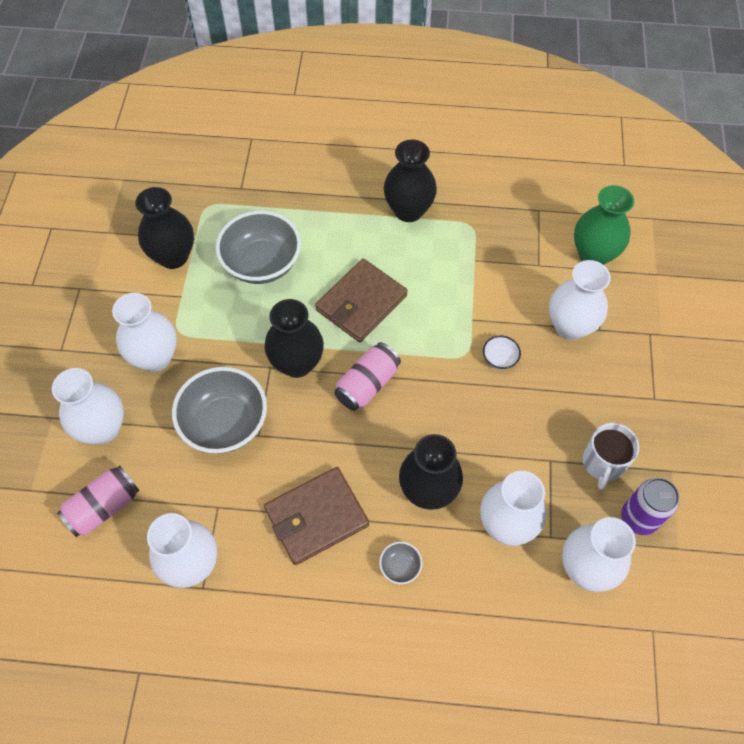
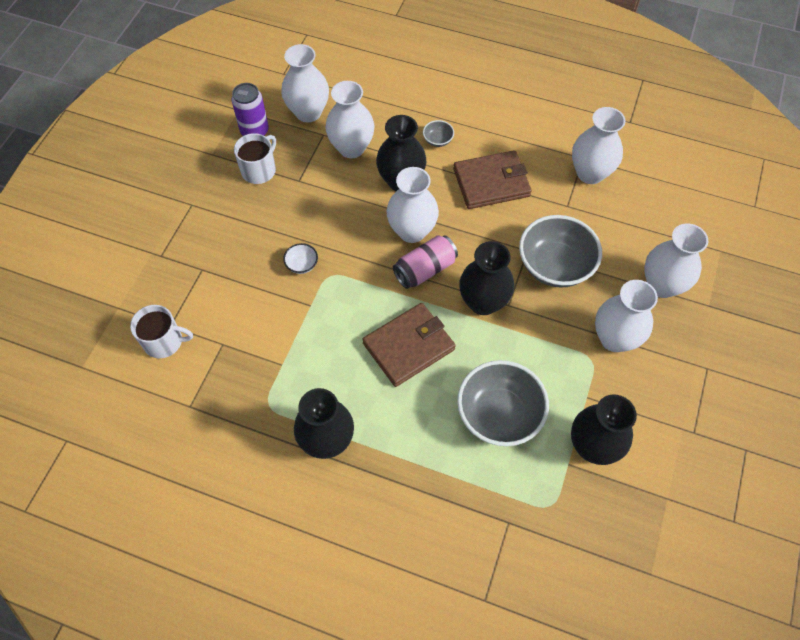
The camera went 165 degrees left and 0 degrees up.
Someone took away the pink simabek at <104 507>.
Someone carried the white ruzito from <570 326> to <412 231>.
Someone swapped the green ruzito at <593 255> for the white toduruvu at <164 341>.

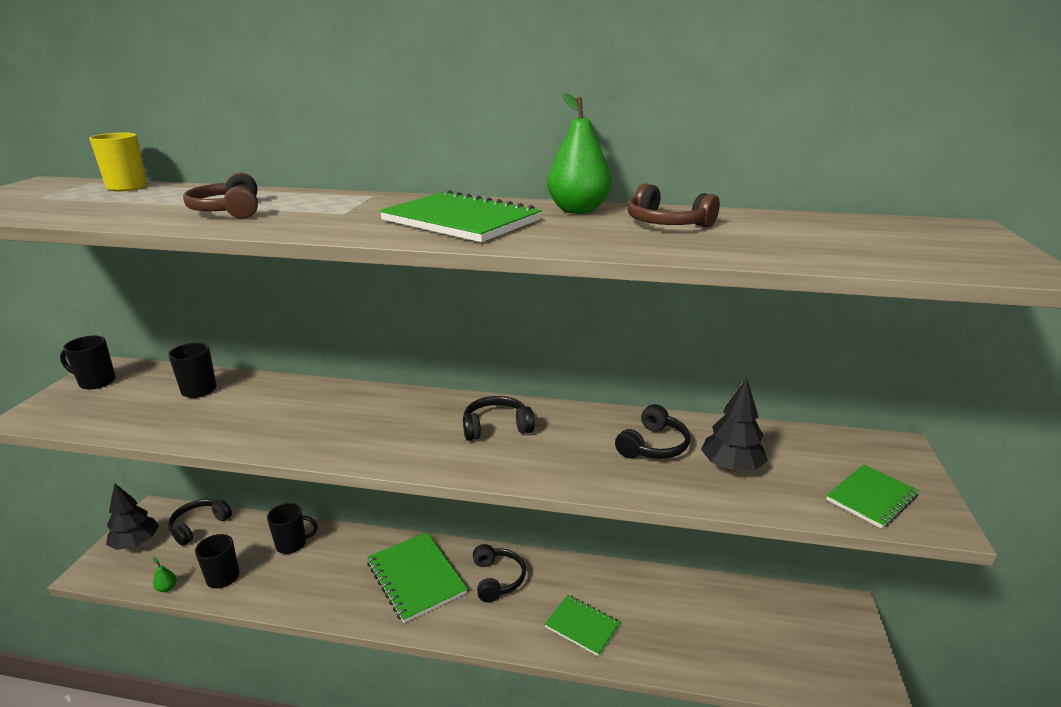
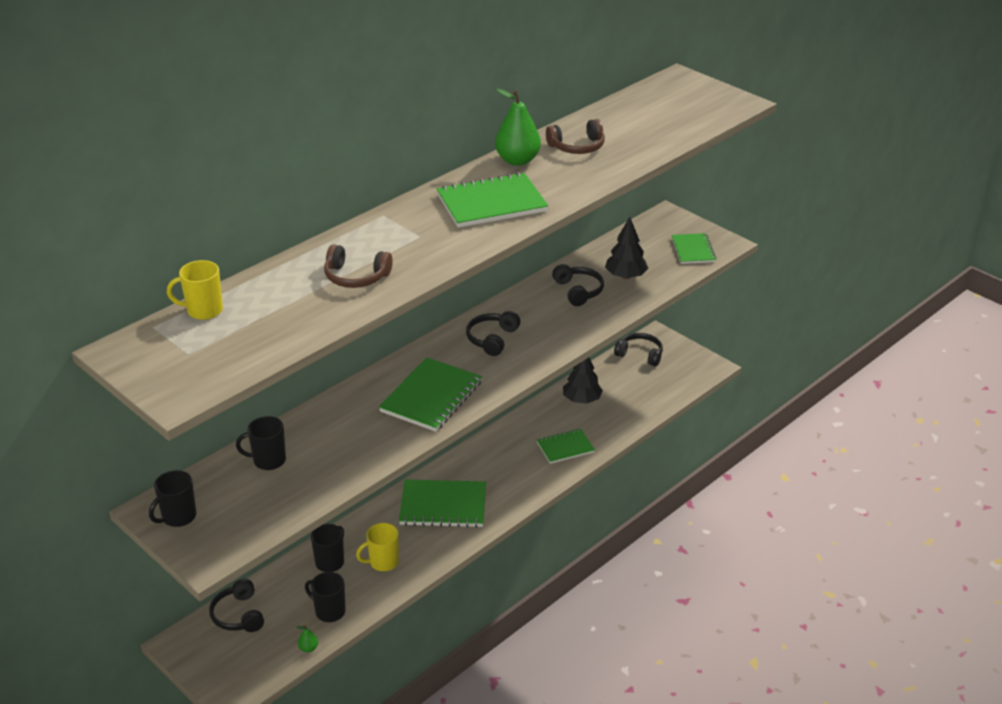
The camera went 55 degrees left and 10 degrees up.
Someone put down the yellow toduruvu at <383 562>.
Someone put down the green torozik at <431 397>.
Someone carried the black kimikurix from <136 543> to <581 400>.
Someone carried the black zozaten from <497 579> to <640 354>.

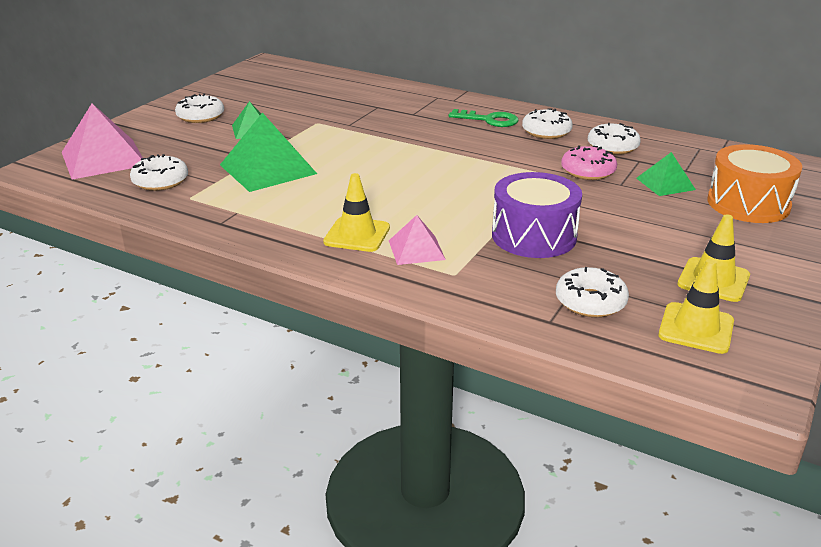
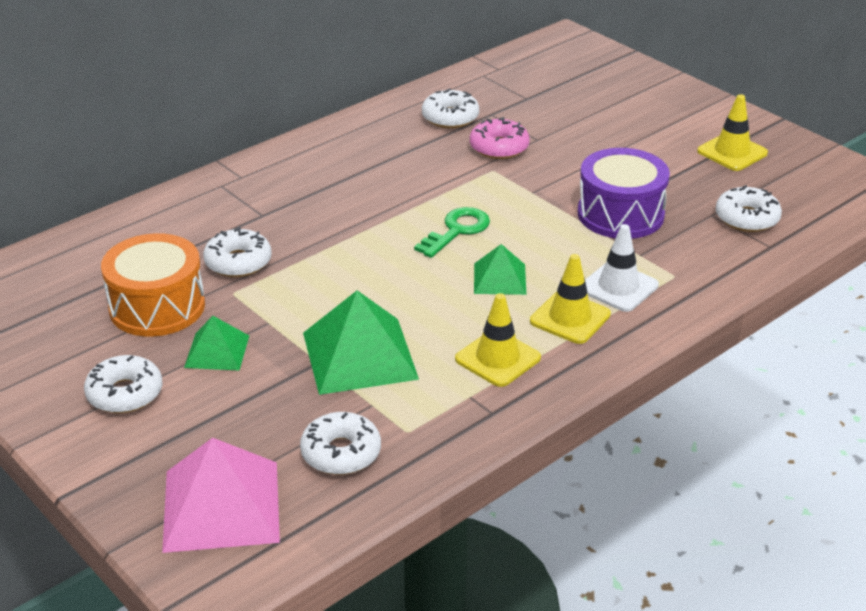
The camera went 70 degrees left and 5 degrees up.
Someone carried the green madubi from <489 120> to <457 230>.
Someone carried the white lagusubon from <546 132> to <238 262>.
Someone carried the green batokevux from <665 183> to <499 278>.
Someone carried the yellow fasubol from <696 328> to <497 358>.
Someone carried the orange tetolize from <748 204> to <157 307>.
Someone swapped the pink batokevux at <416 250> for the white fasubol at <618 287>.

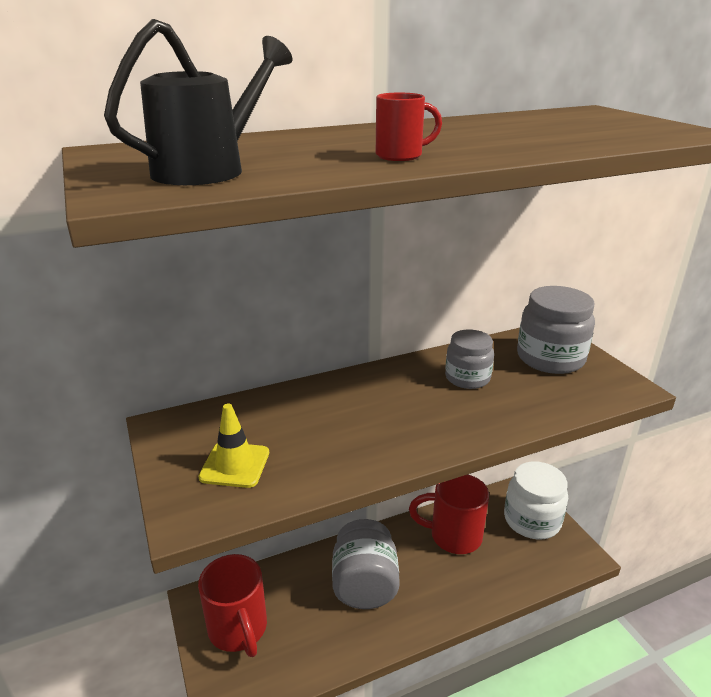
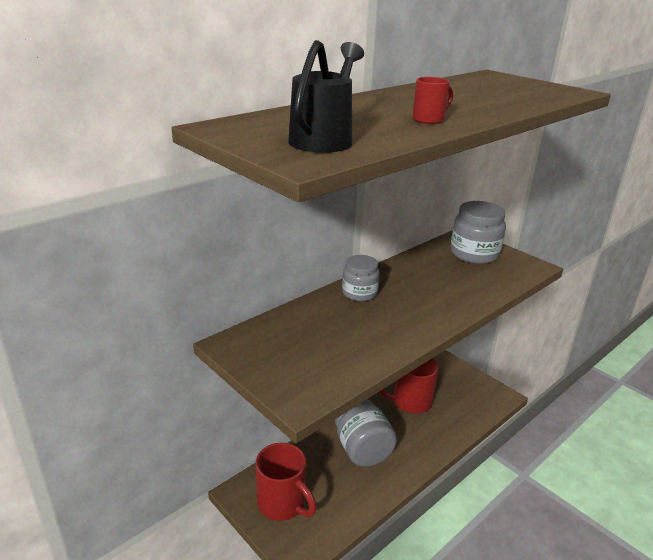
The camera went 20 degrees left and 0 degrees up.
Someone took away the yellow fasubol at <235 465>.
Someone took away the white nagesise at <532 520>.
Someone carried the grey nagesise from <467 378> to <359 293>.

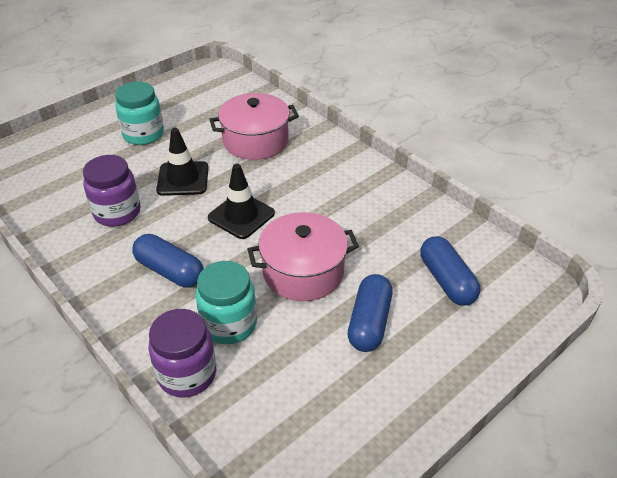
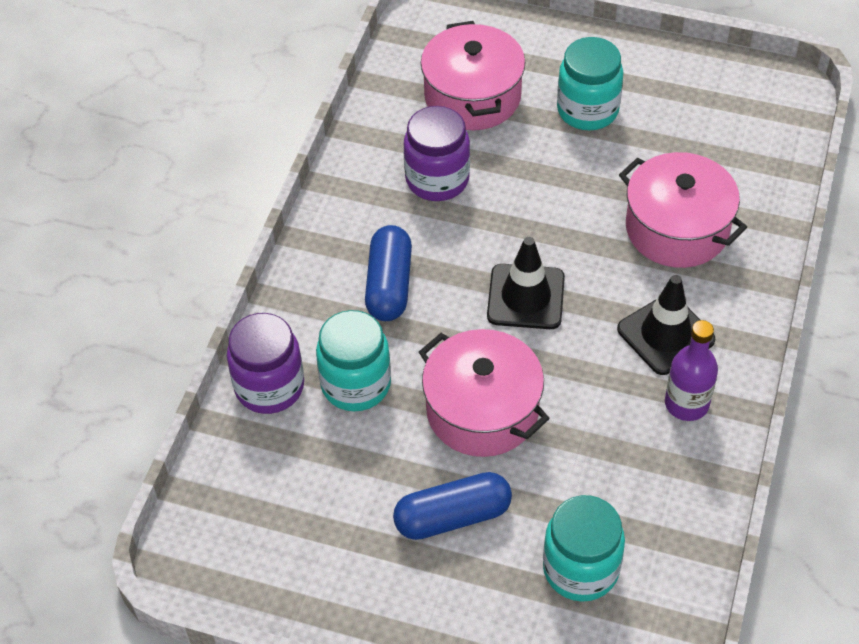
The camera went 60 degrees right and 10 degrees up.
Someone put down the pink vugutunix at <472 96>.
Someone put down the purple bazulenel at <686 404>.
Someone carried the black fasubol from <183 179> to <665 334>.
Someone swapped the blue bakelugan at <446 281> for the turquoise nagesise at <580 569>.

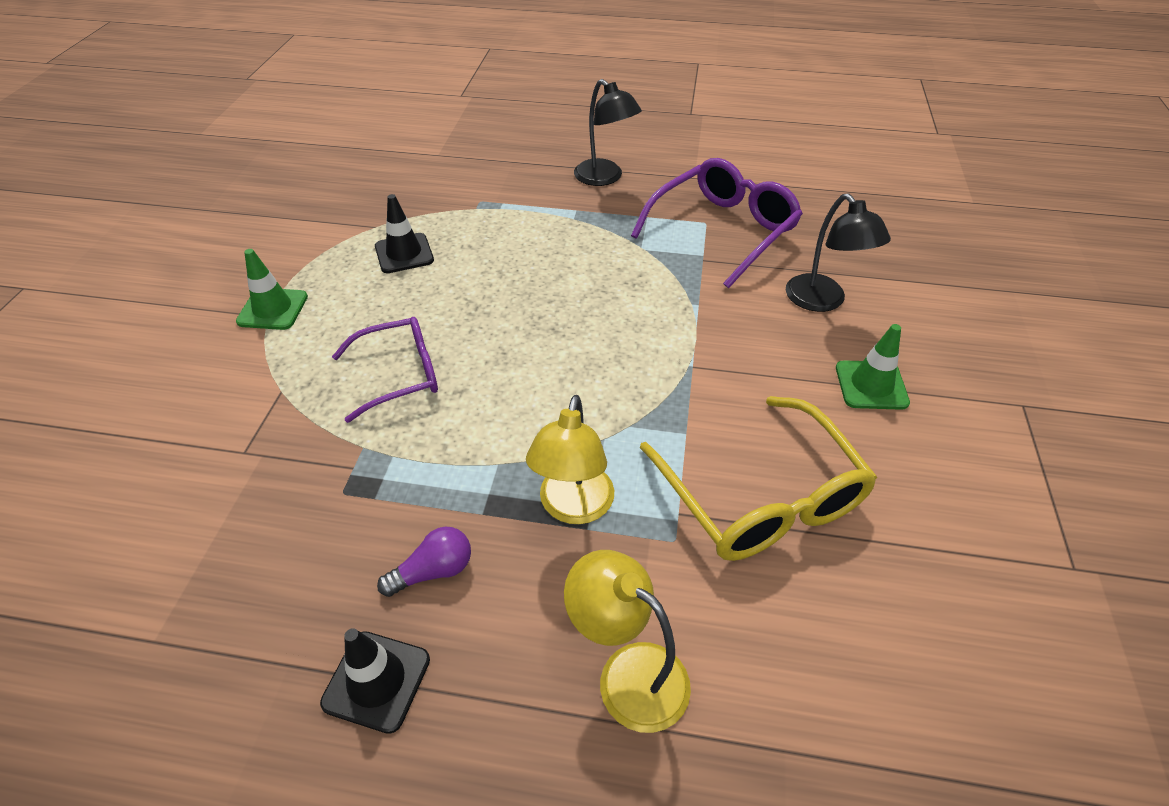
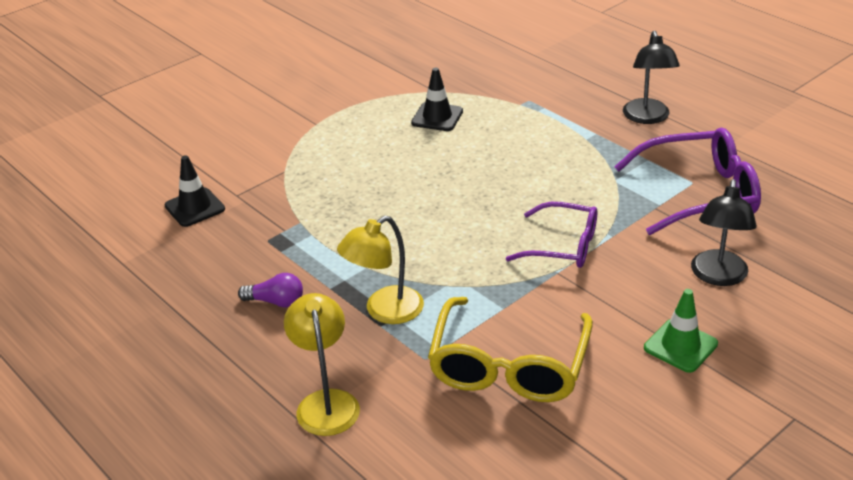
The camera went 40 degrees right and 10 degrees down.
Someone took away the green fasubol at <273 309>.
Someone carried the black fasubol from <376 681> to <195 207>.
Someone carried the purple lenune from <400 374> to <564 246>.

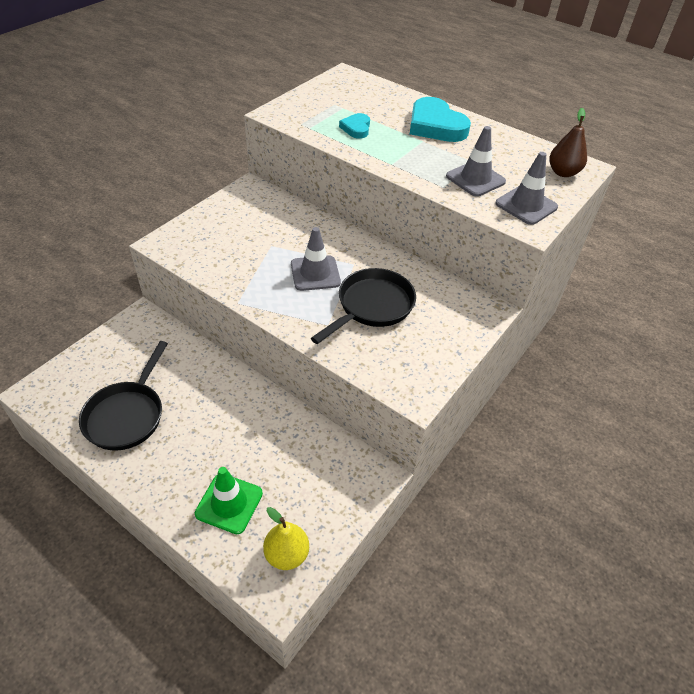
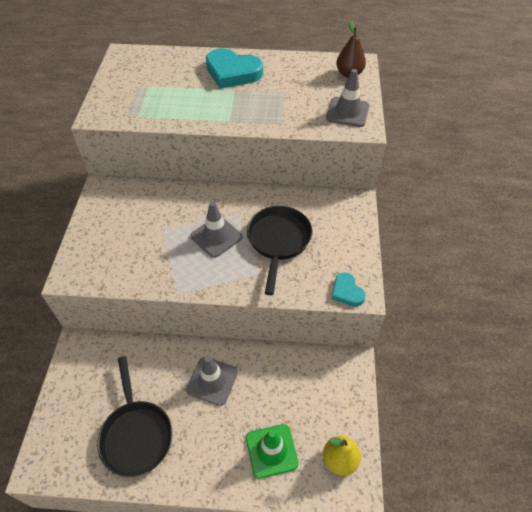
The camera went 30 degrees left and 5 degrees up.
Someone carried the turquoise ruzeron from <356 128> to <346 292>.
Someone carried the grey fasubol from <475 179> to <212 381>.

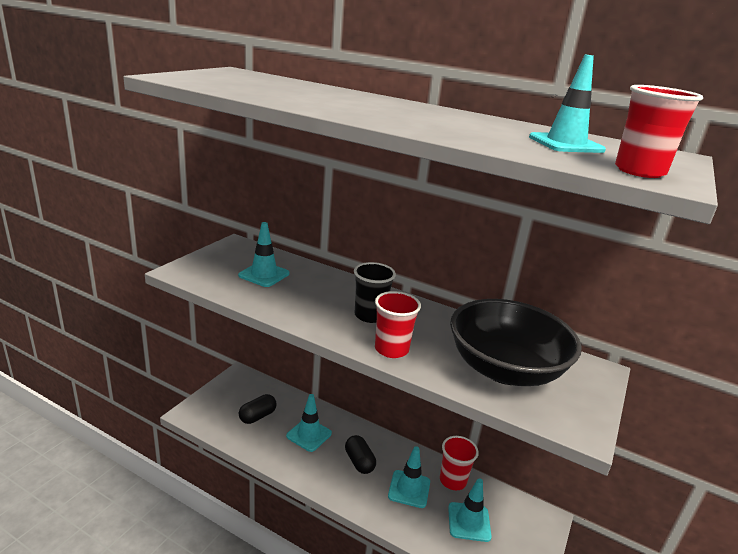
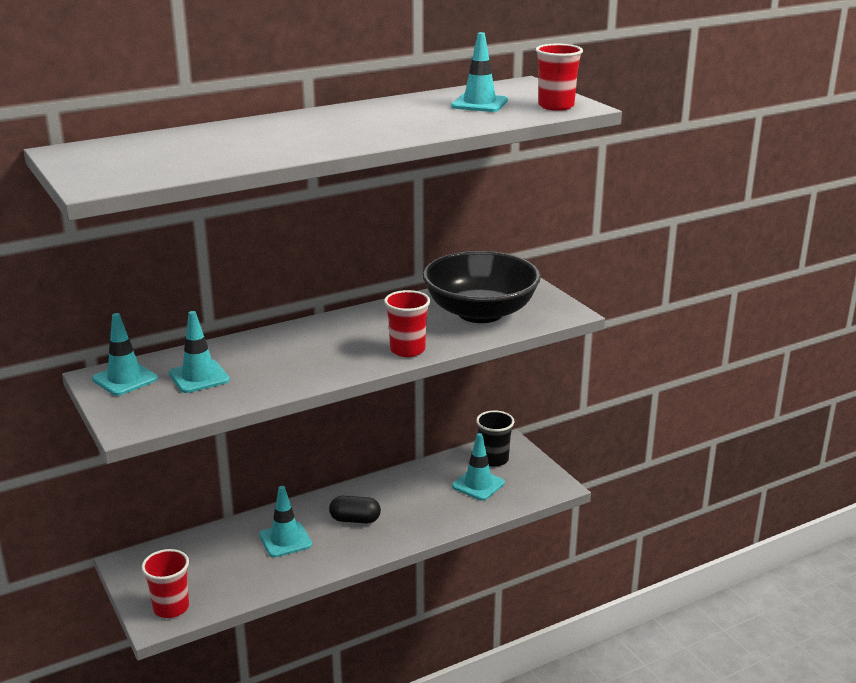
The camera went 55 degrees left and 0 degrees up.
Someone took away the black bakelugan at <257 416>.
Someone carried the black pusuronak from <370 315> to <494 459>.
Someone carried the turquoise fasubol from <409 489> to <125 379>.
Someone carried the red pusuronak from <453 480> to <171 608>.

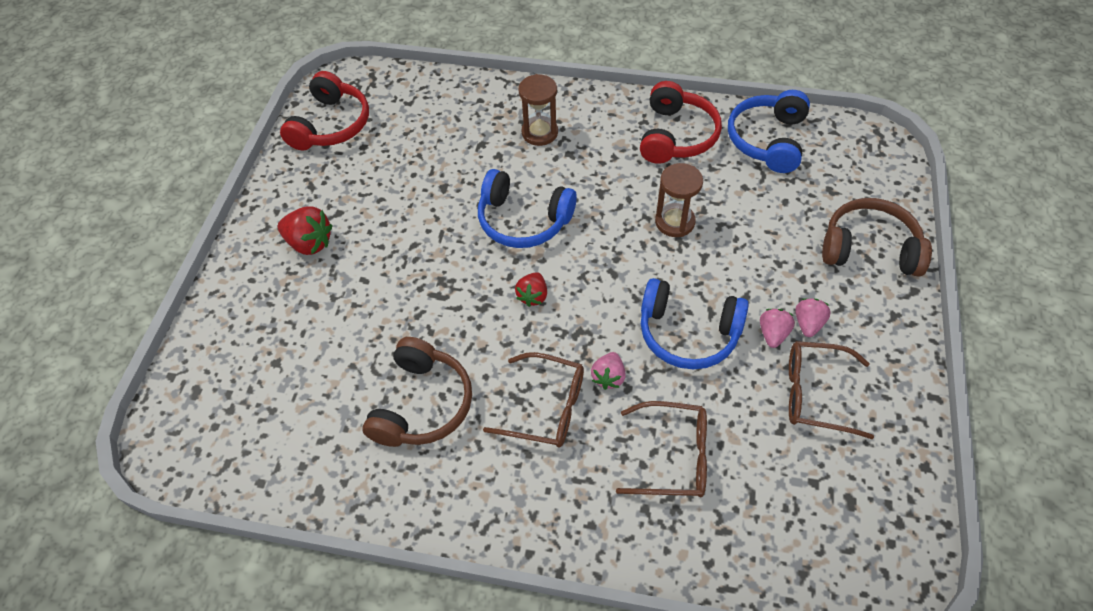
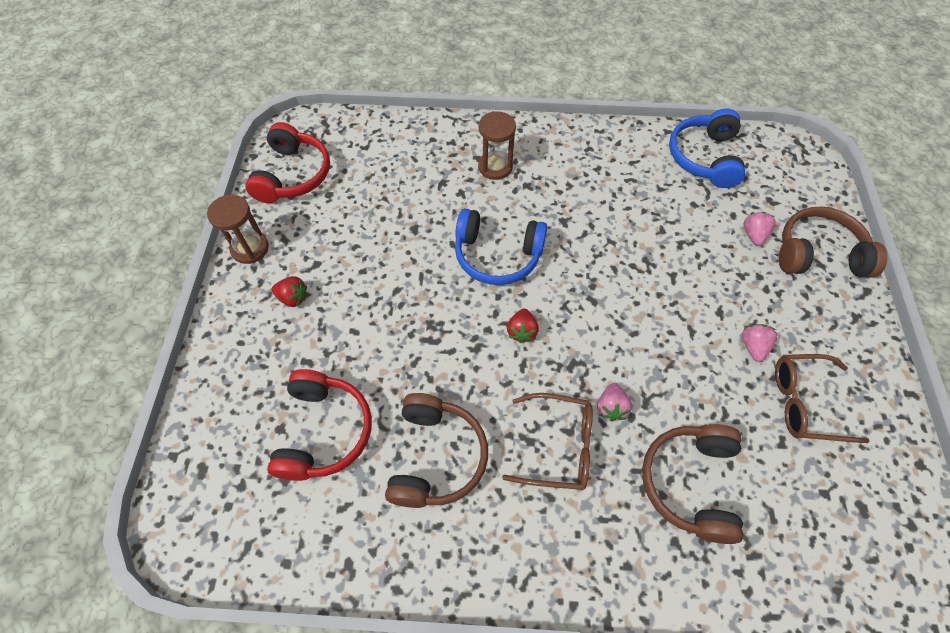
The camera went 10 degrees left and 5 degrees up.
Someone took away the blue zozaten at <688 333>.
Someone carried the red zozaten from <676 136> to <324 431>.
Someone carried the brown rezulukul from <675 222> to <250 248>.
Someone carried the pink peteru from <808 324> to <753 235>.
Someone swapped the brown lenune at <673 456> for the brown zozaten at <690 483>.
Someone scaled the red peteru at <309 243> by 0.65.

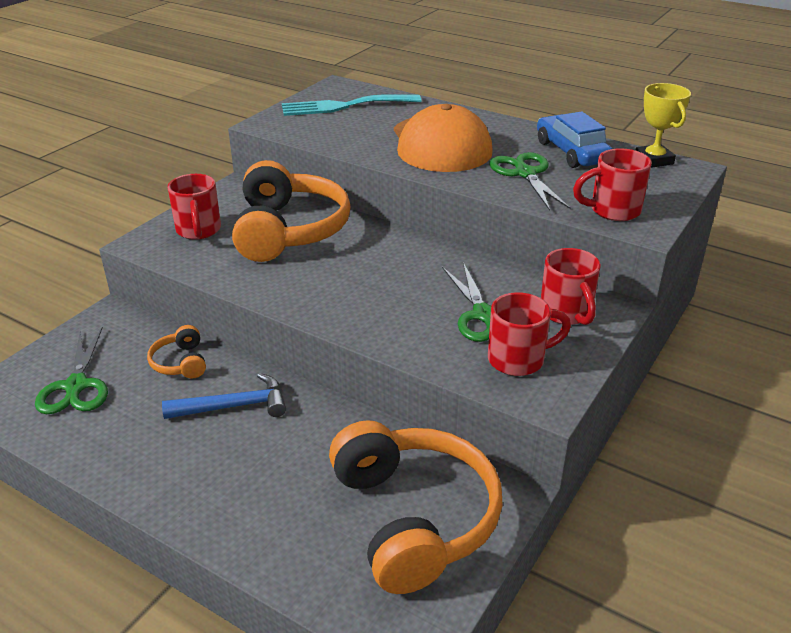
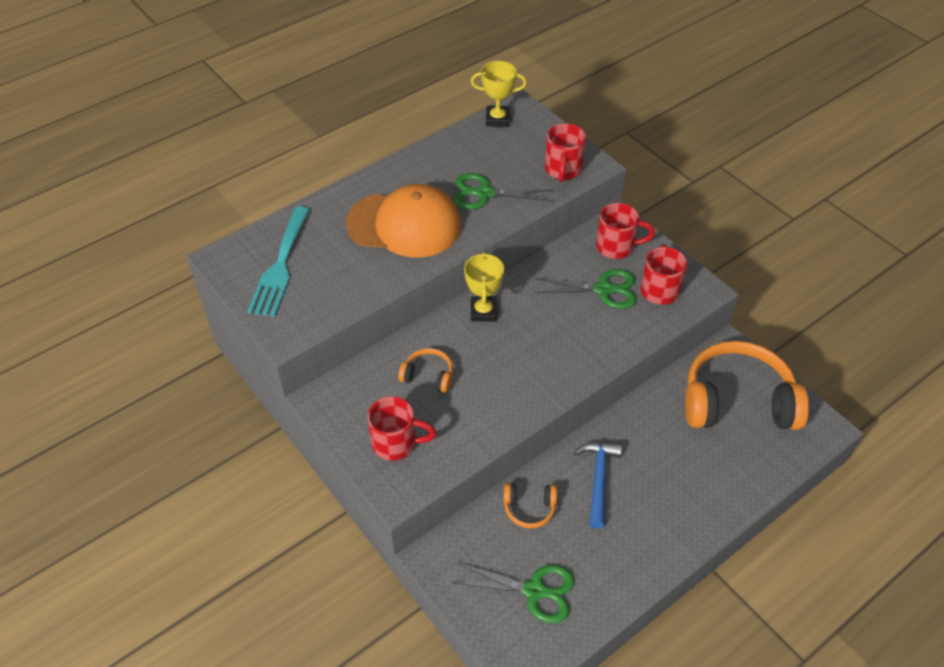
The camera went 70 degrees left and 15 degrees up.
Someone took away the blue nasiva at <571 152>.
Someone put down the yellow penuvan at <483 311>.
Someone scaled the orange zozaten at <288 230> by 0.44.

